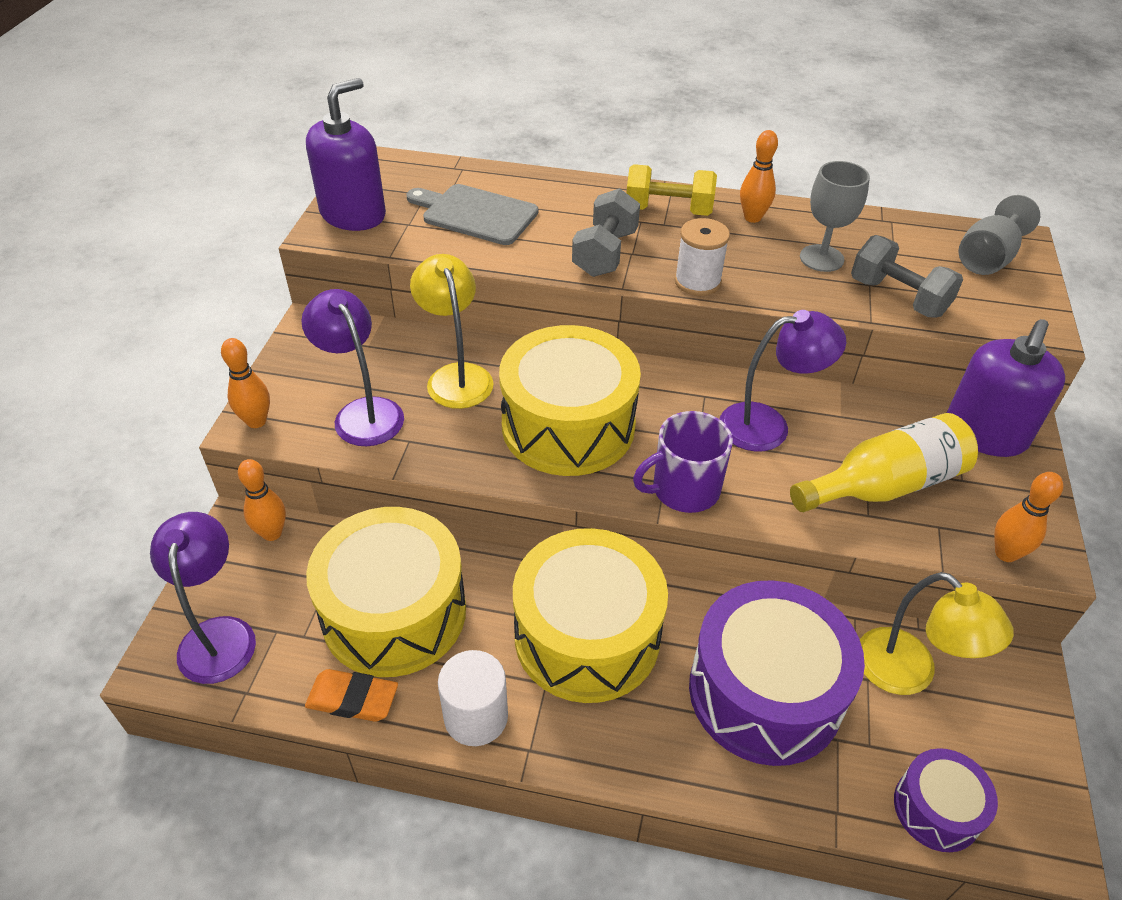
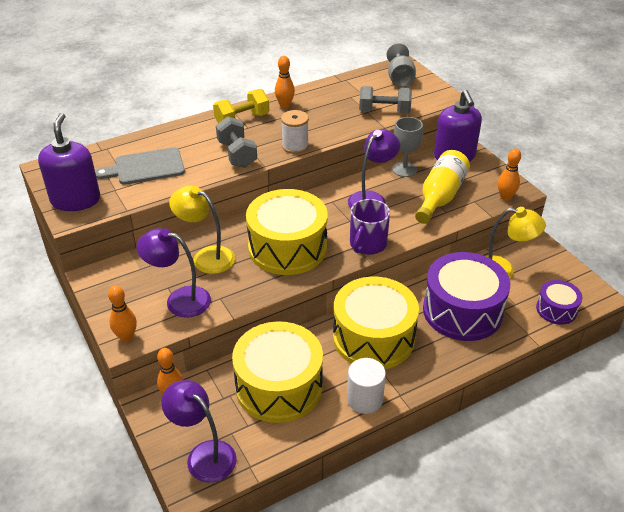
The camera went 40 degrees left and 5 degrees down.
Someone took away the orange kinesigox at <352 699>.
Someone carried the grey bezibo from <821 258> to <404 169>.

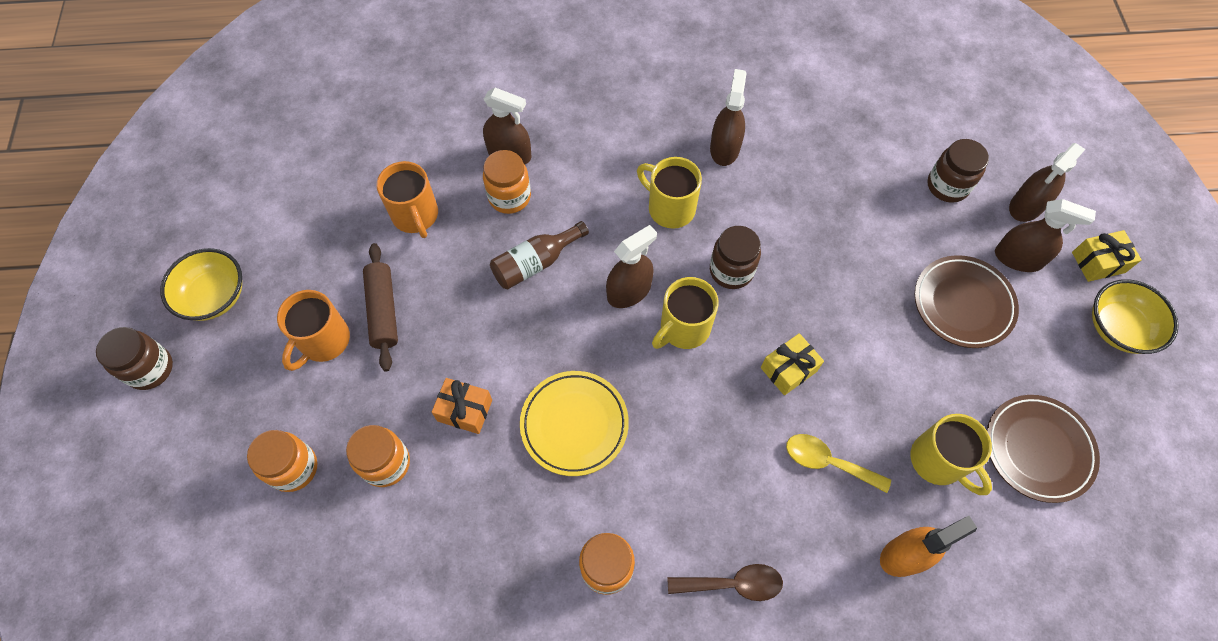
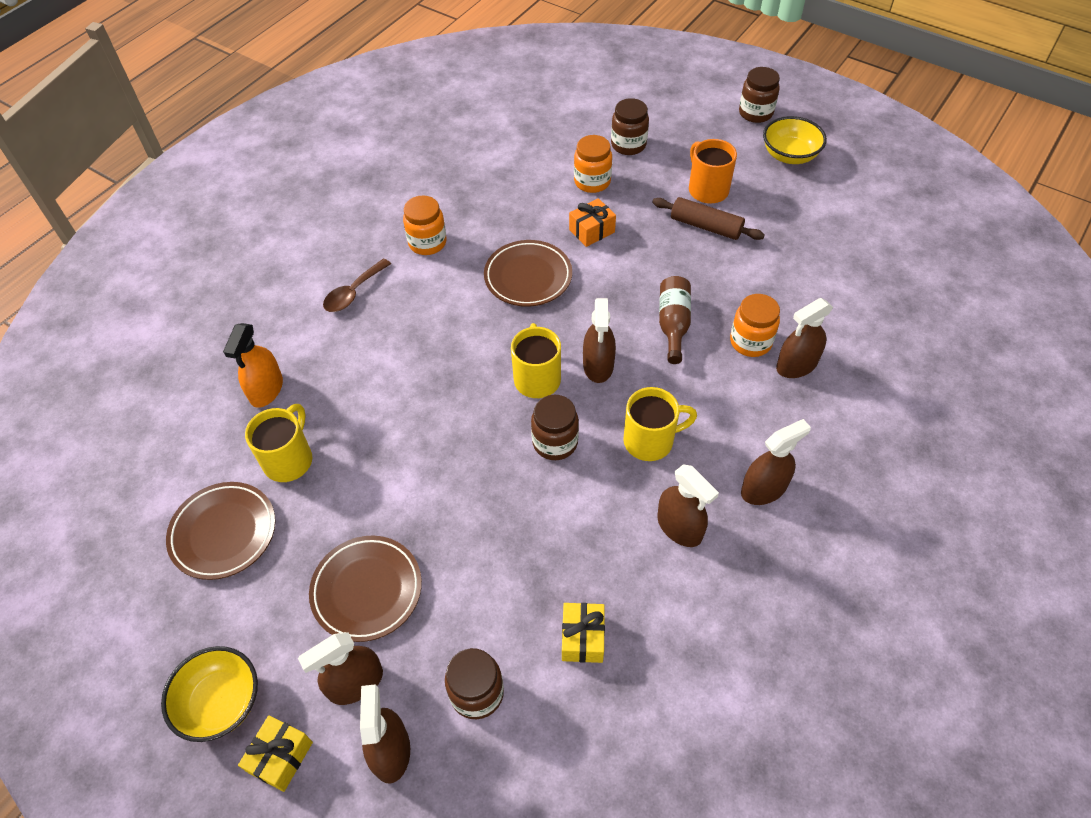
The camera went 130 degrees right and 10 degrees down.
Someone took away the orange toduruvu at <416 216>.
Someone took away the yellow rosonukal at <827 462>.
Someone put down the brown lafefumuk at <763 489>.
Someone carried the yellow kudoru from <788 369> to <582 638>.
Someone repainted the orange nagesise at <293 468>, which became the brown nagesise at <628 145>.
Someone repainted the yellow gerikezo at <574 424>, which became the brown gerikezo at <528 277>.
Someone rotated the yellow toduruvu at <938 461> by 105 degrees clockwise.

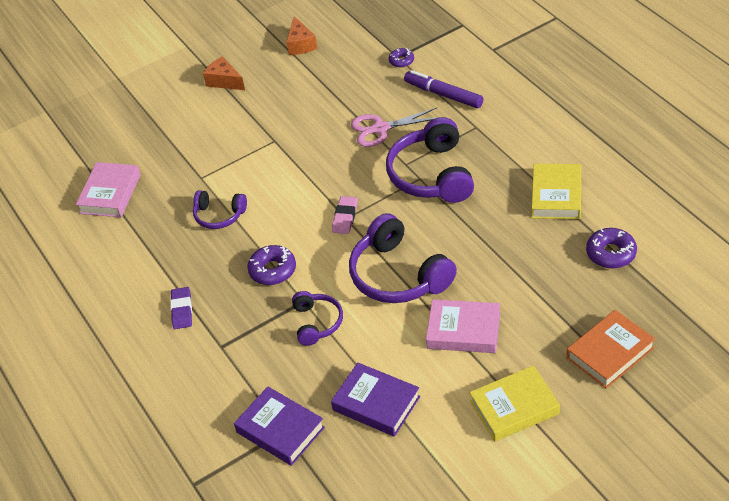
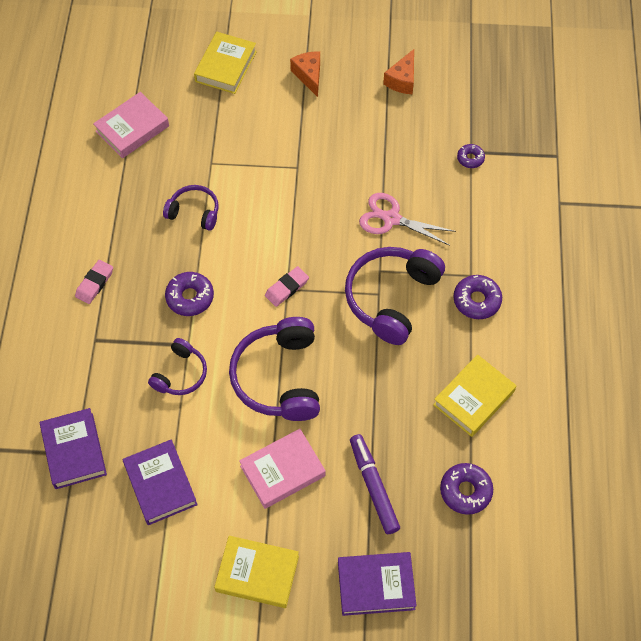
The camera went 30 degrees right and 15 degrees up.
Someone put down the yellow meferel at <226 66>.
Someone put down the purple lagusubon at <476 300>.
Someone carried the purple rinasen from <443 94> to <373 486>.
Someone repainted the purple kinesigox at <182 310>, which became the pink kinesigox at <94 283>.
Someone repainted the orange meferel at <610 353>, which became the purple meferel at <376 585>.
Someone rotated the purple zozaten at <219 215> by 150 degrees clockwise.
Someone rotated the pink meferel at <463 330> by 75 degrees counterclockwise.

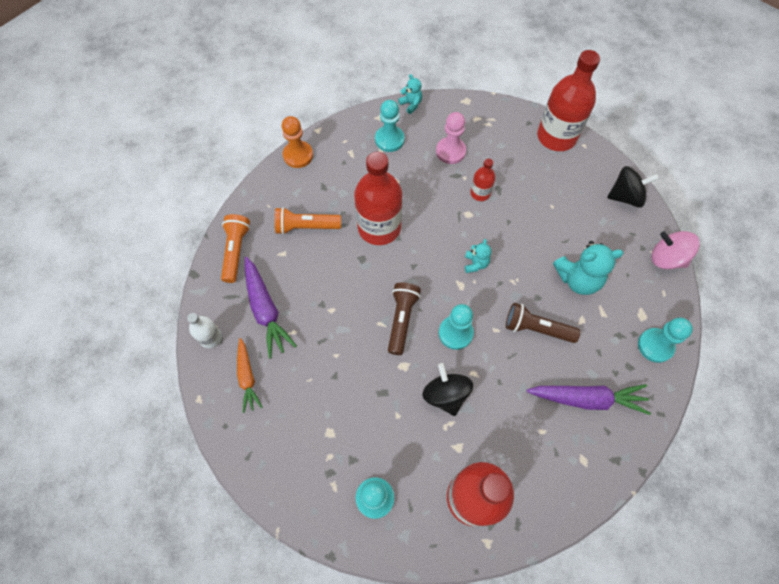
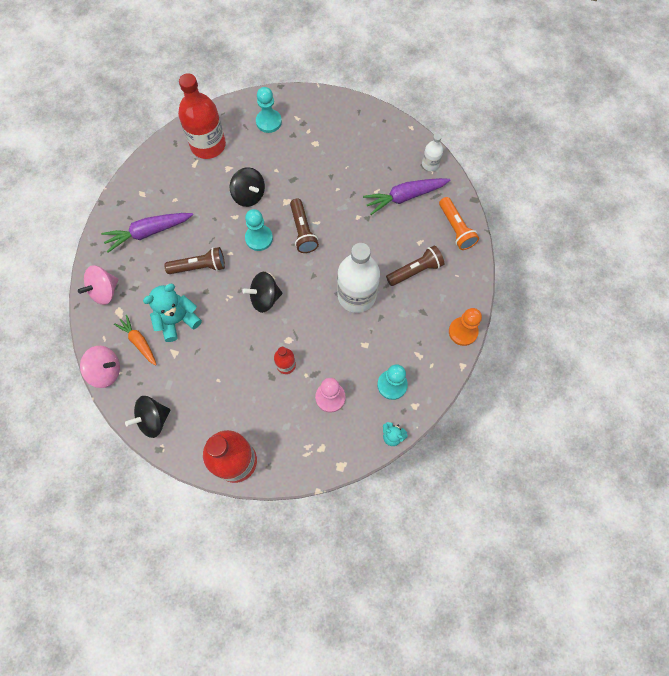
The camera went 155 degrees right and 5 degrees up.
Someone carried the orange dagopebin from <247 377> to <139 342>.
Someone swapped the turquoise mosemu at <475 264> for the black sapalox at <265 298>.
Someone swapped the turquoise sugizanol at <655 346> for the pink sapalox at <104 291>.
Someone repainted the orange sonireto at <306 227>, which became the brown sonireto at <415 271>.
Someone repainted the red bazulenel at <379 227>, which became the white bazulenel at <356 295>.
Someone rotated the purple dagopebin at <266 310> by 60 degrees counterclockwise.

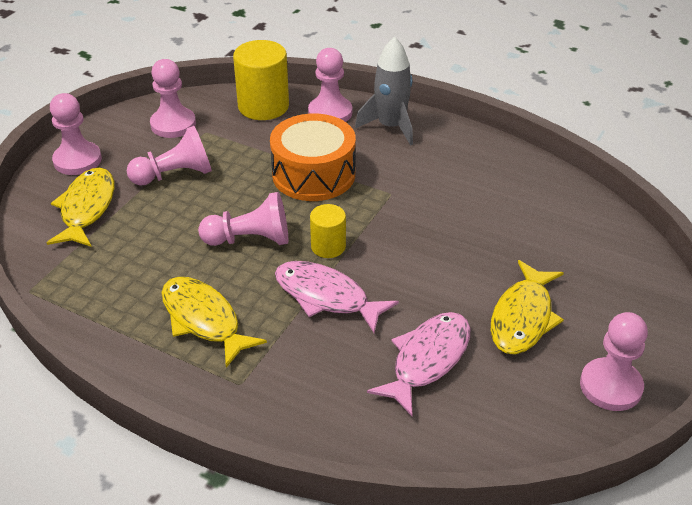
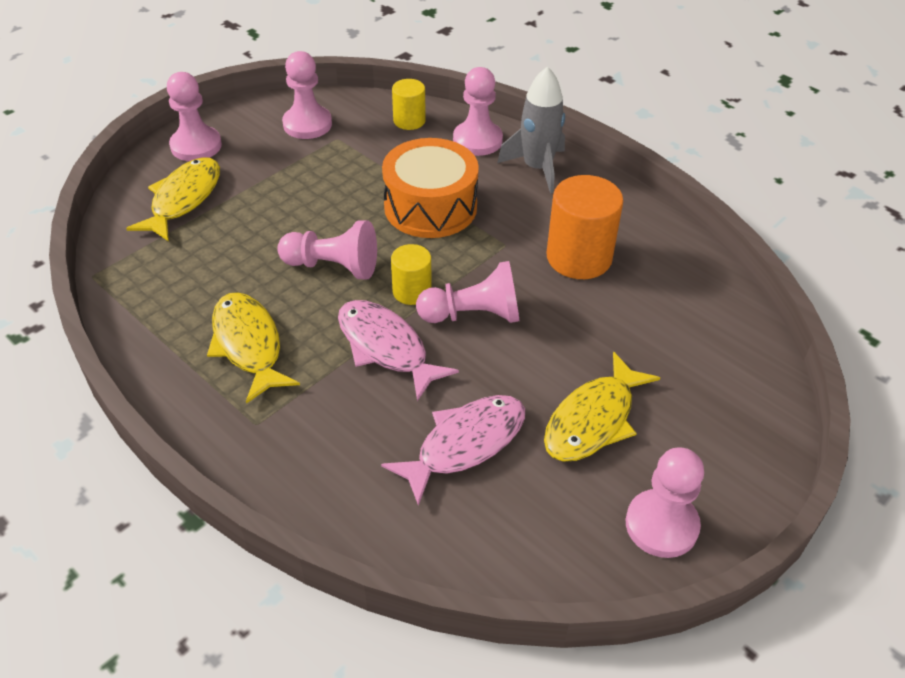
The camera went 15 degrees right and 5 degrees up.
Someone put down the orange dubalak at <579 257>.
Someone carried the pink sugizanol from <175 175> to <473 315>.
Someone scaled the yellow dubalak at <263 106> by 0.57.

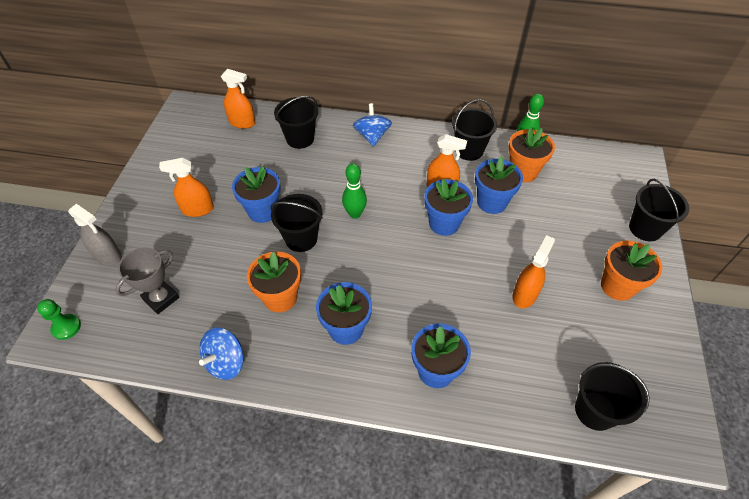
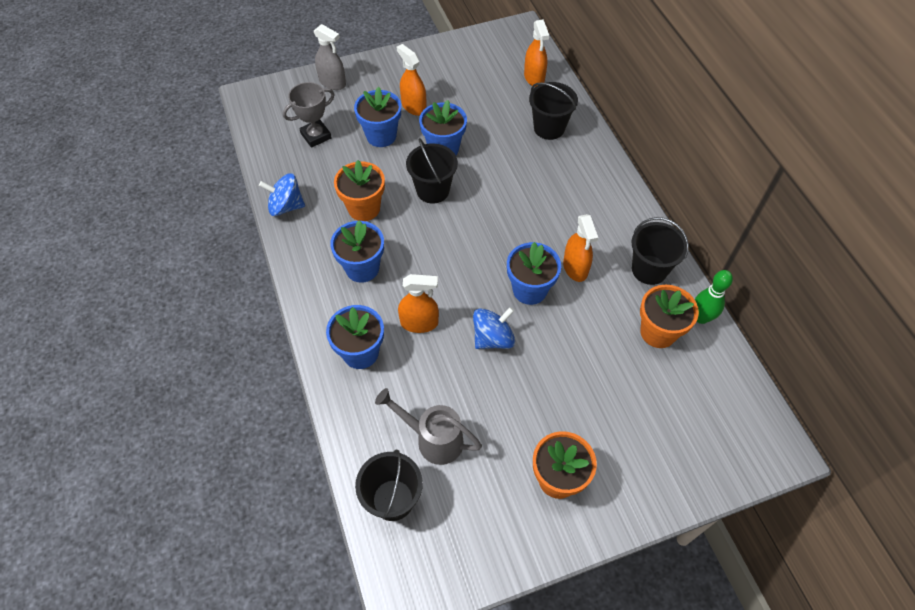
The camera went 60 degrees right and 5 degrees up.
Someone took away the green sugizanol at <66 327>.
Someone took away the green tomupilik at <355 214>.
Someone took away the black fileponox at <645 228>.
Someone put down the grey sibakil at <433 439>.
Someone carried the blue sapalox from <372 136> to <493 338>.
Someone carried the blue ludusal from <491 202> to <381 136>.
Someone carried the orange lafefumuk from <524 294> to <419 323>.
Someone rotated the grey lafefumuk at <108 256> by 60 degrees counterclockwise.
Someone rotated the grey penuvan at <161 298> by 45 degrees counterclockwise.

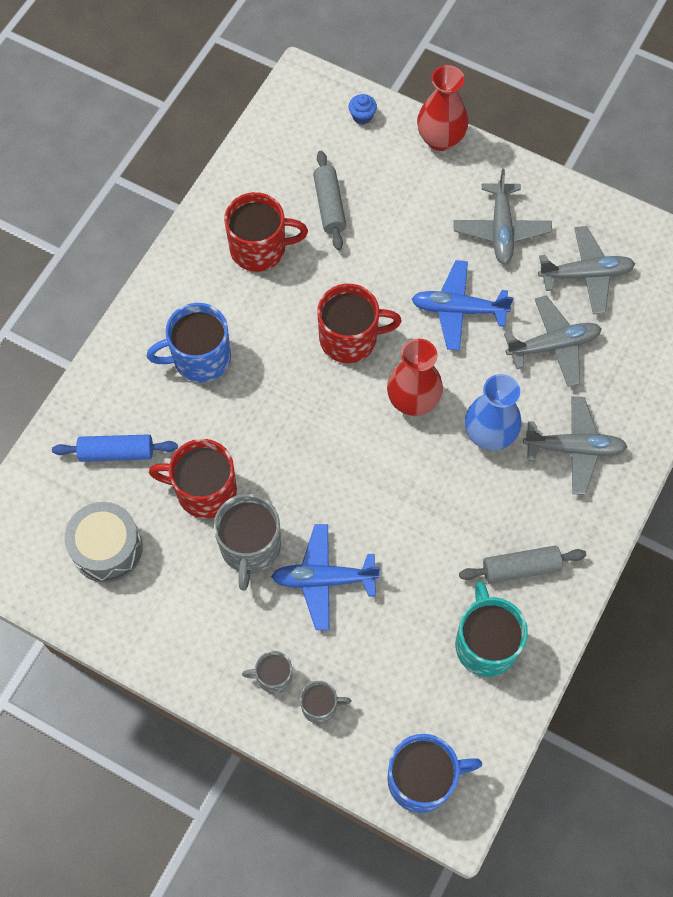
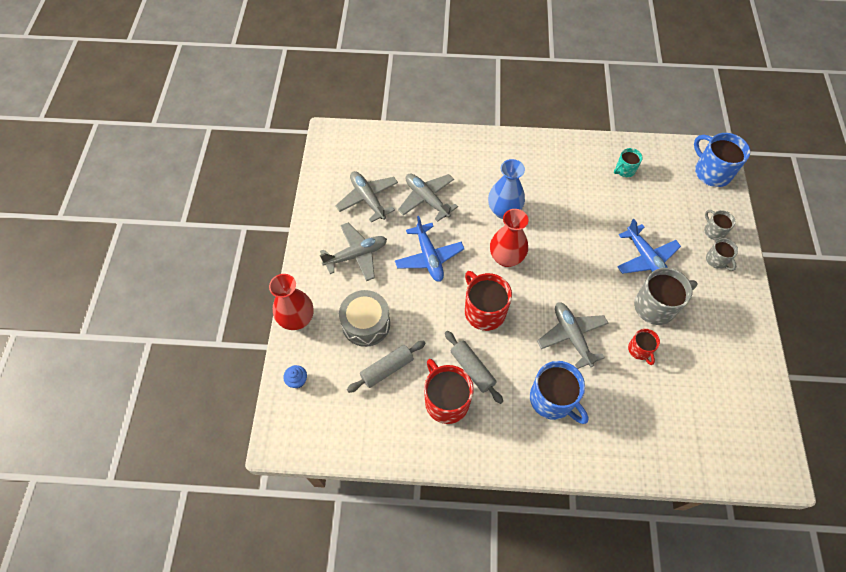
The camera went 115 degrees left and 5 degrees down.
Someone took away the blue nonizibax at <116 452>.
Someone carried the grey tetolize from <107 548> to <366 324>.
Someone carried the grey nonizibax from <521 568> to <472 369>.
Someone carried the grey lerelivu from <574 449> to <571 336>.
Someone scaled the red toduruvu at <204 491> by 0.55.
Someone scaled the turquoise toduruvu at <485 644> by 0.55.

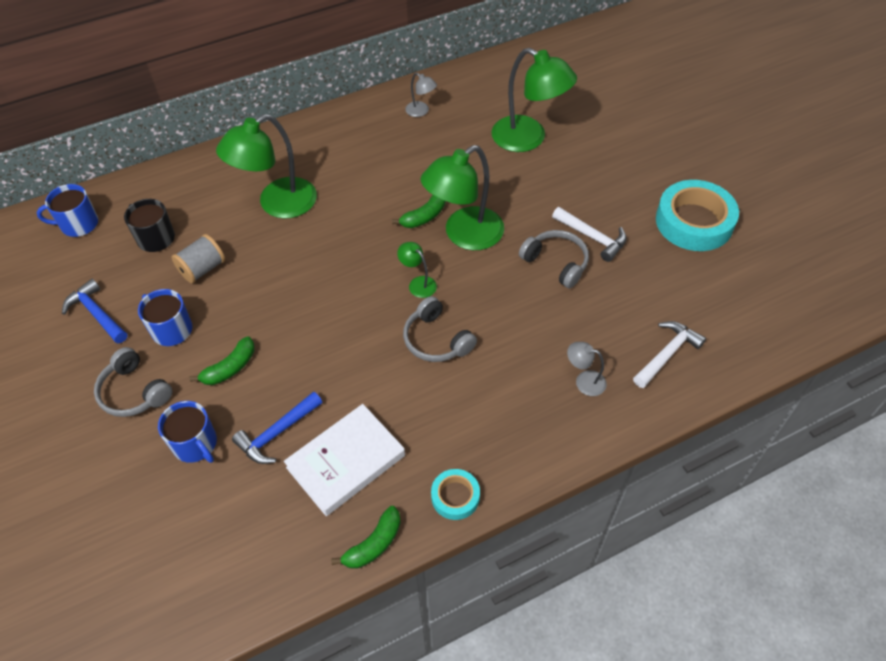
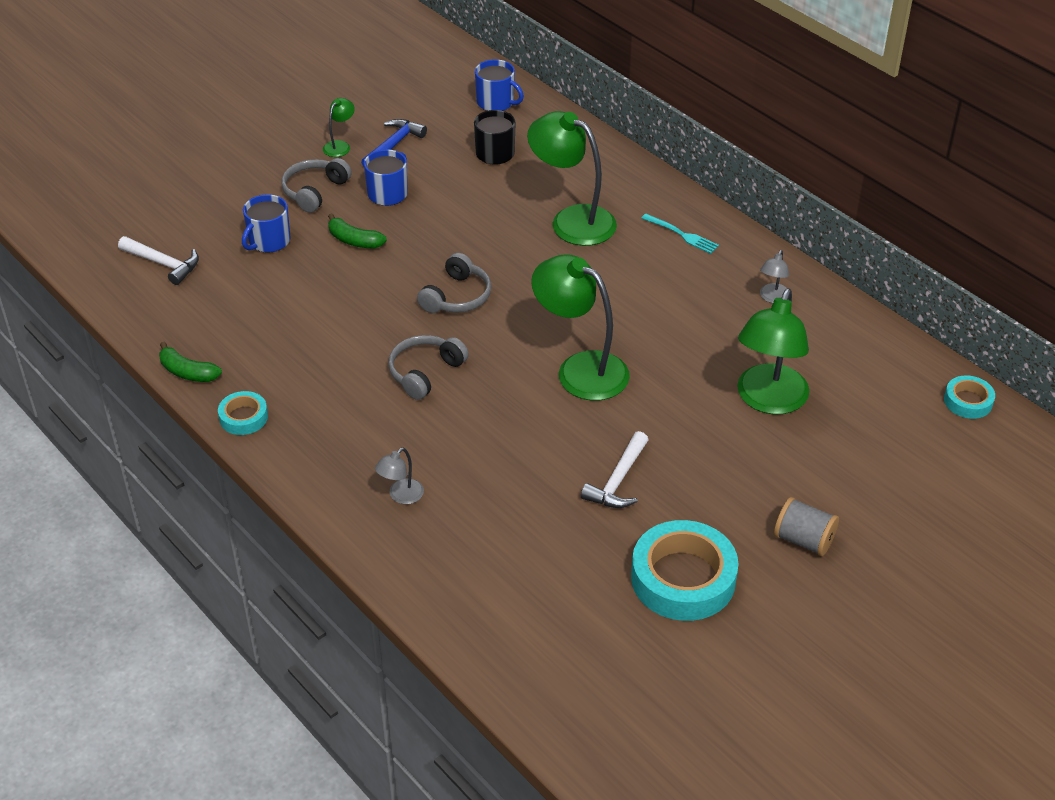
The camera went 75 degrees right and 10 degrees down.
Someone took away the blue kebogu at <277 433>.
Someone took away the white meferel at <346 461>.
Someone took away the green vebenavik at <424 216>.
Someone put down the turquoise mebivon at <682 235>.
Someone put down the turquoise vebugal at <968 401>.
Someone carried the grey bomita from <202 269> to <803 540>.
Someone carried the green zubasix from <418 283> to <340 146>.
Someone carried the grey zozaten from <556 263> to <457 296>.
Someone carried the white kebogu from <667 354> to <163 264>.
Someone rotated the blue toduruvu at <78 224> by 150 degrees clockwise.
Someone rotated the grey zubasix at <584 381> by 150 degrees counterclockwise.

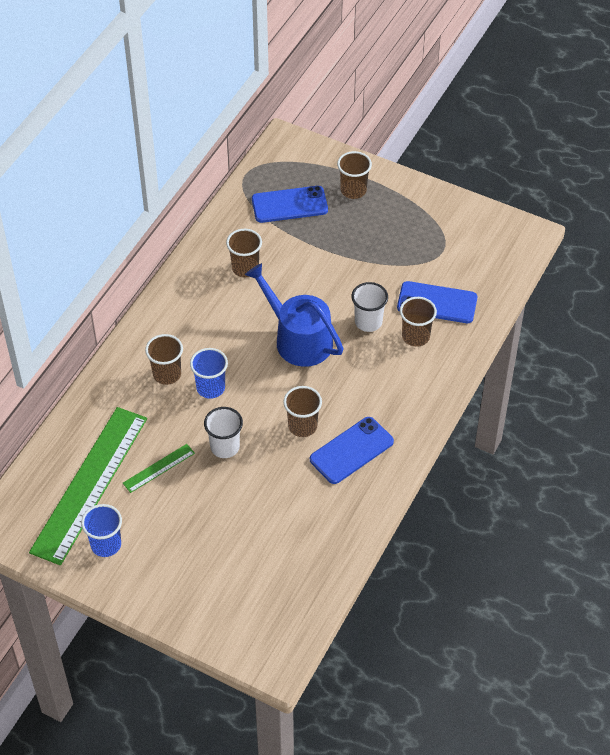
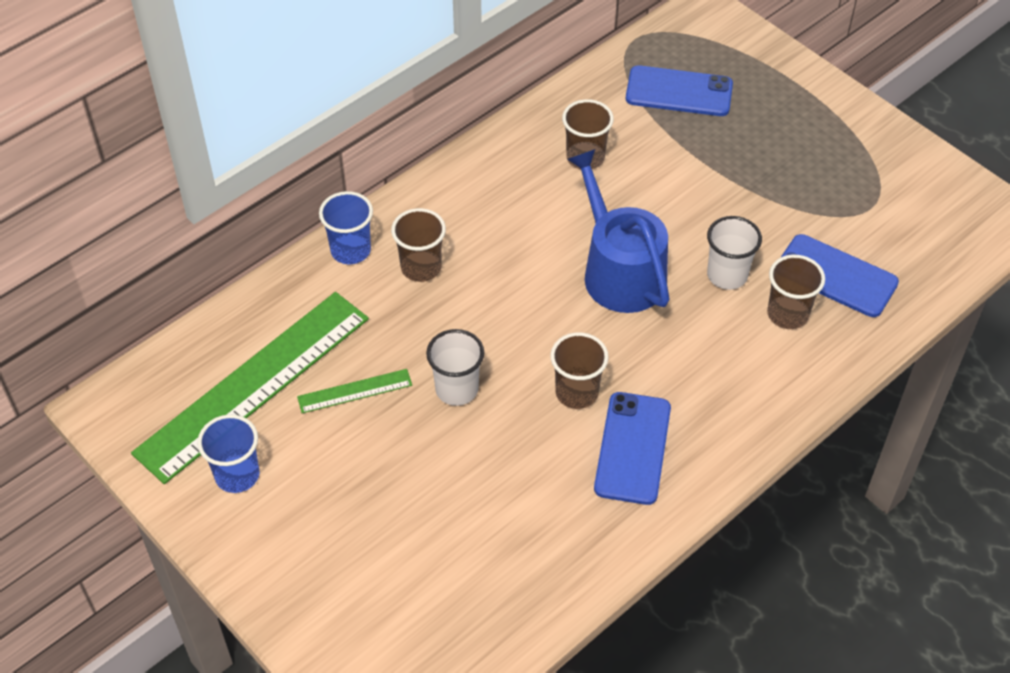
The camera went 20 degrees right and 0 degrees up.
Someone took away the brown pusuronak at <353 190>.
Someone carried the blue pusuronak from <210 388> to <350 250>.
Someone rotated the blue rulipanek at <351 450> by 60 degrees counterclockwise.

